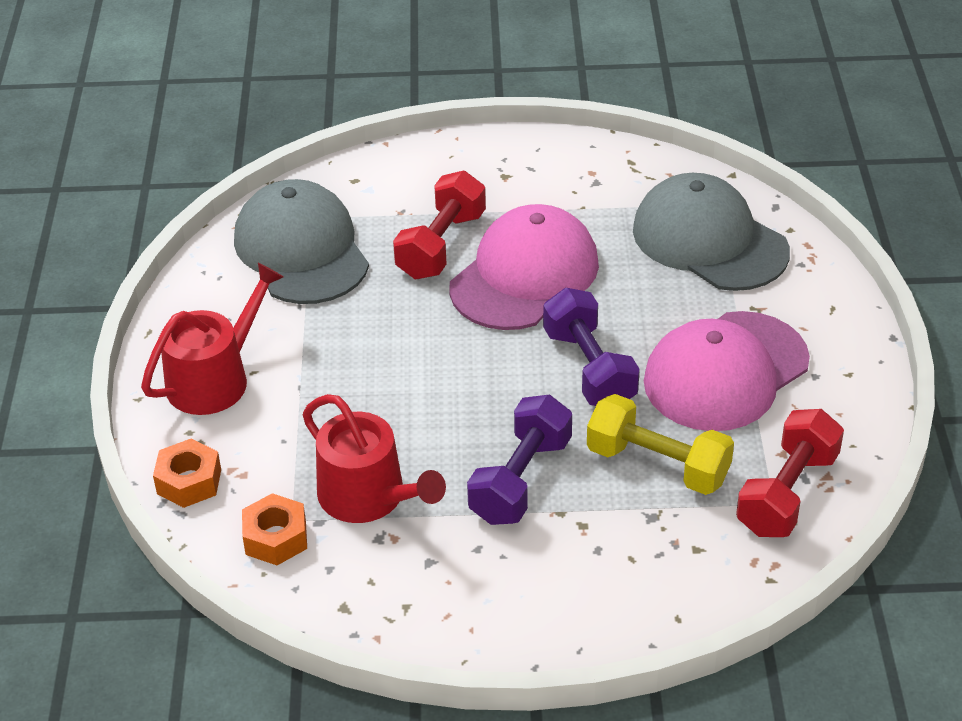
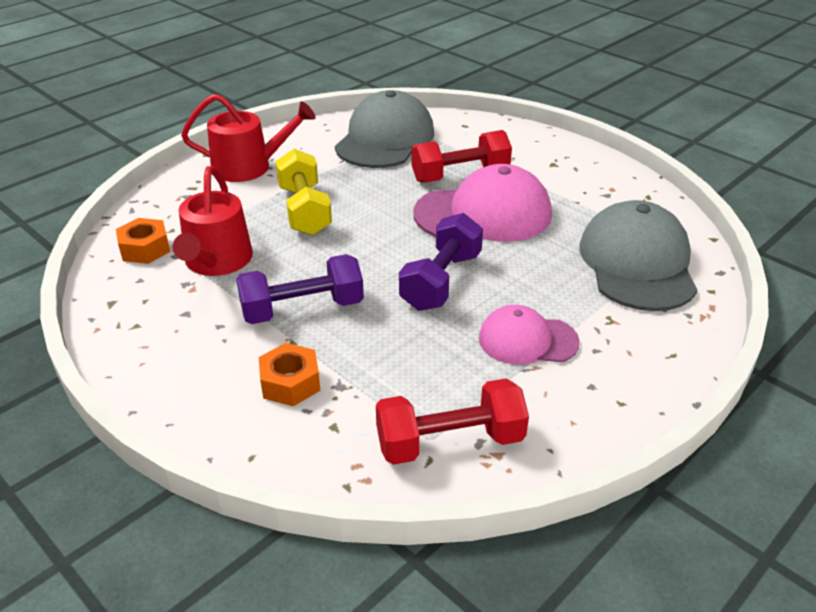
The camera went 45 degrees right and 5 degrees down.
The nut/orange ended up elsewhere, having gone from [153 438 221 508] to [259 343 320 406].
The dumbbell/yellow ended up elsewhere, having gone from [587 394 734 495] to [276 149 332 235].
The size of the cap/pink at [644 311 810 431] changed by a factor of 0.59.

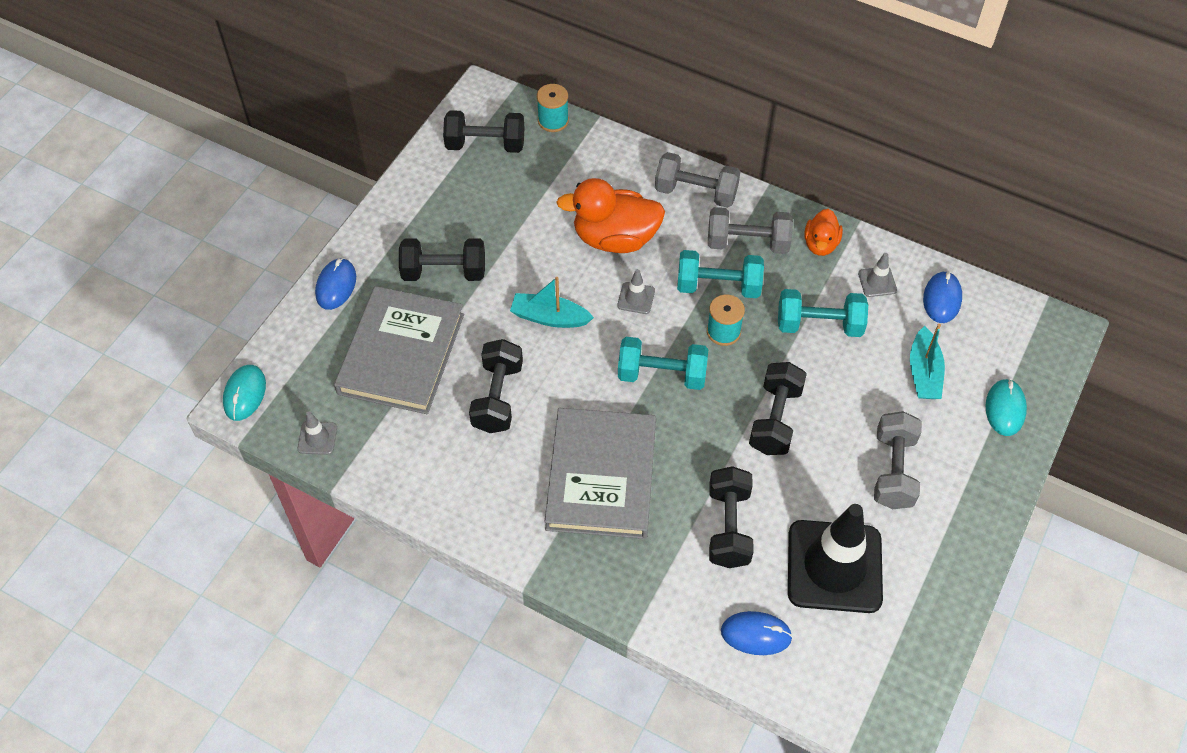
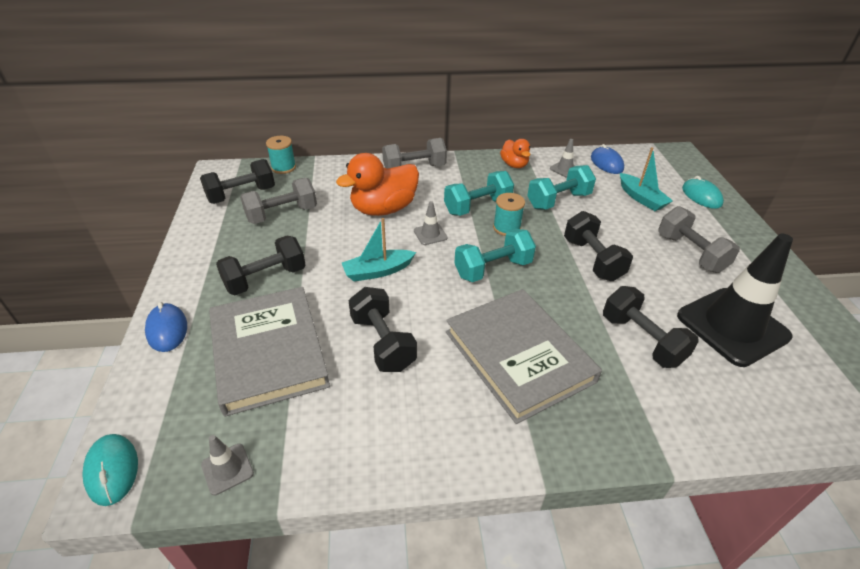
The camera went 35 degrees left and 15 degrees down.
The dumbbell/grey ended up elsewhere, having gone from [708 207 793 254] to [240 178 317 224].
The second view lost the mouse/blue at [721 611 793 655].

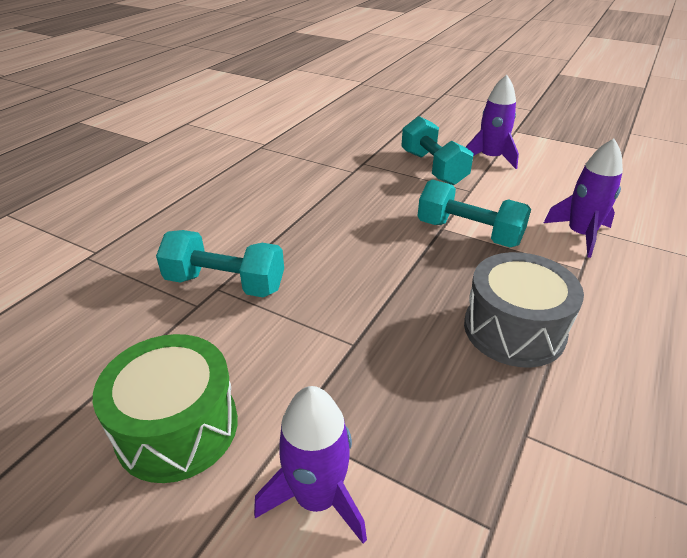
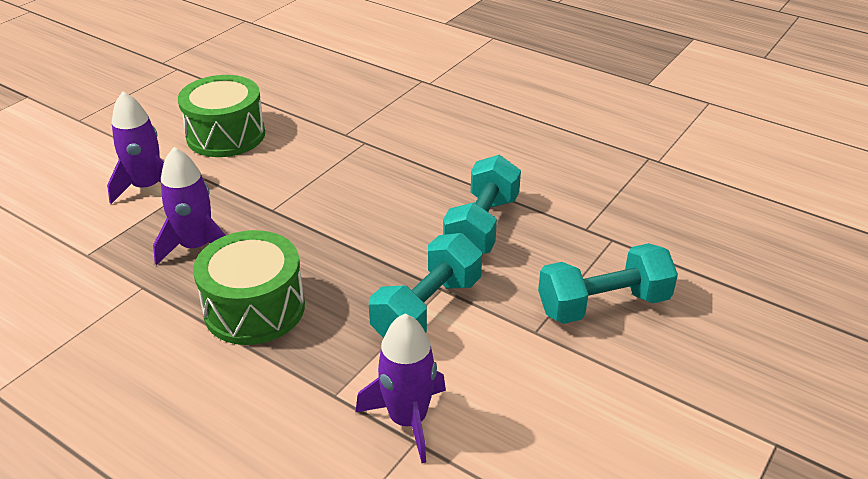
The camera went 95 degrees right and 0 degrees up.
The rocket/purple ended up elsewhere, having gone from [466 75 519 169] to [153 147 226 265].
What was the drum/grey at [464 252 584 368] turned into the drum/green at [193 230 305 345].
The dumbbell/turquoise ended up elsewhere, having gone from [156 230 284 298] to [443 155 521 254].

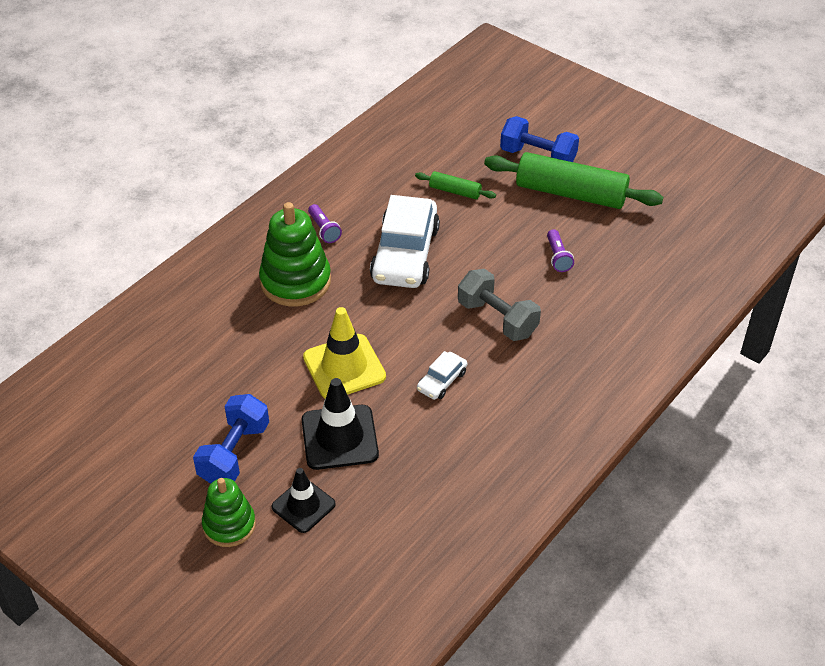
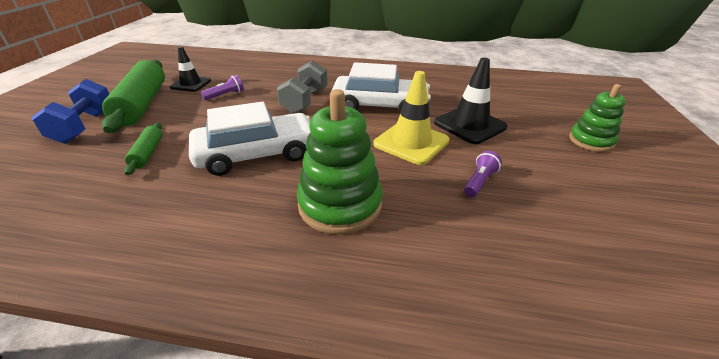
The camera went 120 degrees left and 10 degrees down.
The traffic cone/black ended up elsewhere, having gone from [272 468 336 533] to [170 47 211 92].
The size of the car/white at [417 351 467 400] changed by a factor of 2.18.
The flashlight/purple ended up elsewhere, having gone from [308 204 342 243] to [464 151 502 197].
The second view lost the dumbbell/blue at [193 394 269 484].

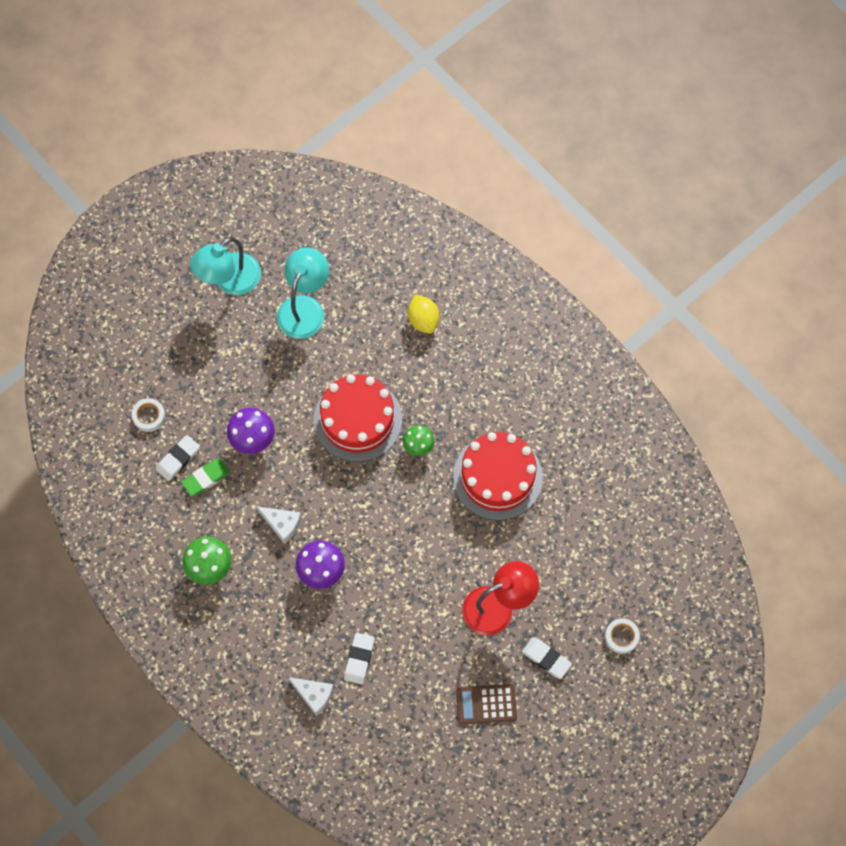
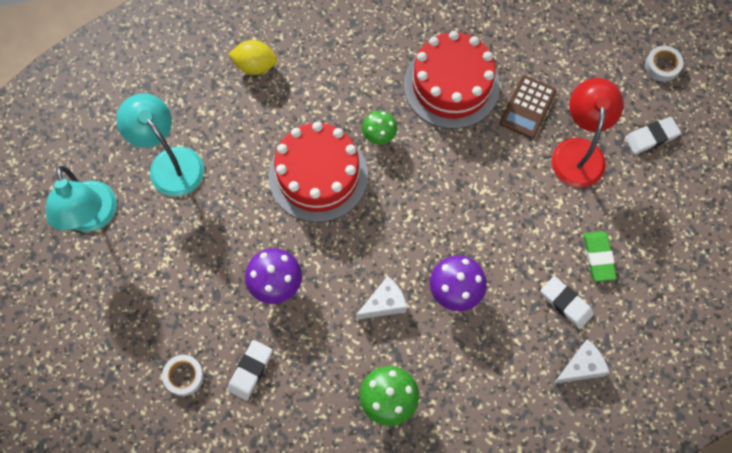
The camera went 60 degrees left and 0 degrees up.
The eraser/white at [156 435 200 481] ended up facing another way, 45 degrees clockwise from before.
The calculator/brown ended up elsewhere, having gone from [456 684 517 725] to [500 75 557 139].
The eraser/green ended up elsewhere, having gone from [181 458 230 496] to [583 231 617 282].

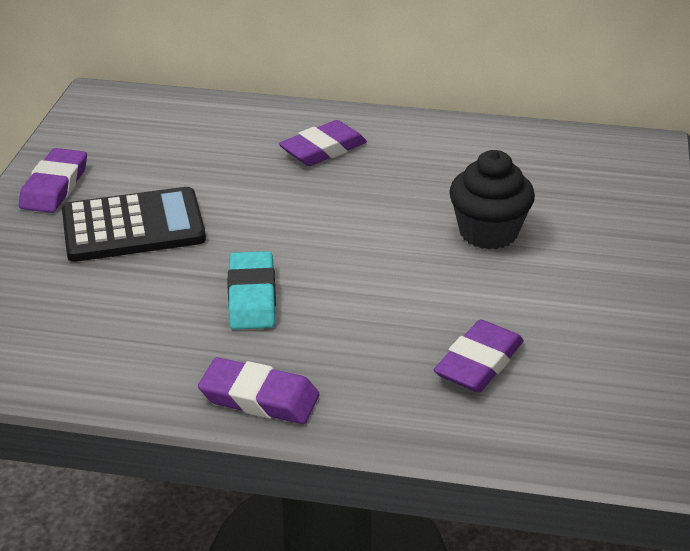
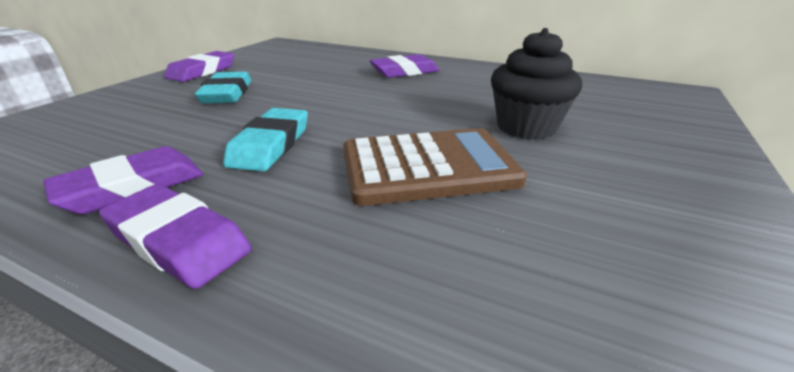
The camera went 15 degrees right and 5 degrees down.
The eraser/purple ended up elsewhere, having gone from [434 319 524 393] to [43 146 203 214].
Where the calculator/black stood at [62 187 206 262], the eraser/turquoise came to stand at [195 72 251 104].
The second view gained the calculator/brown at [343 128 527 206].

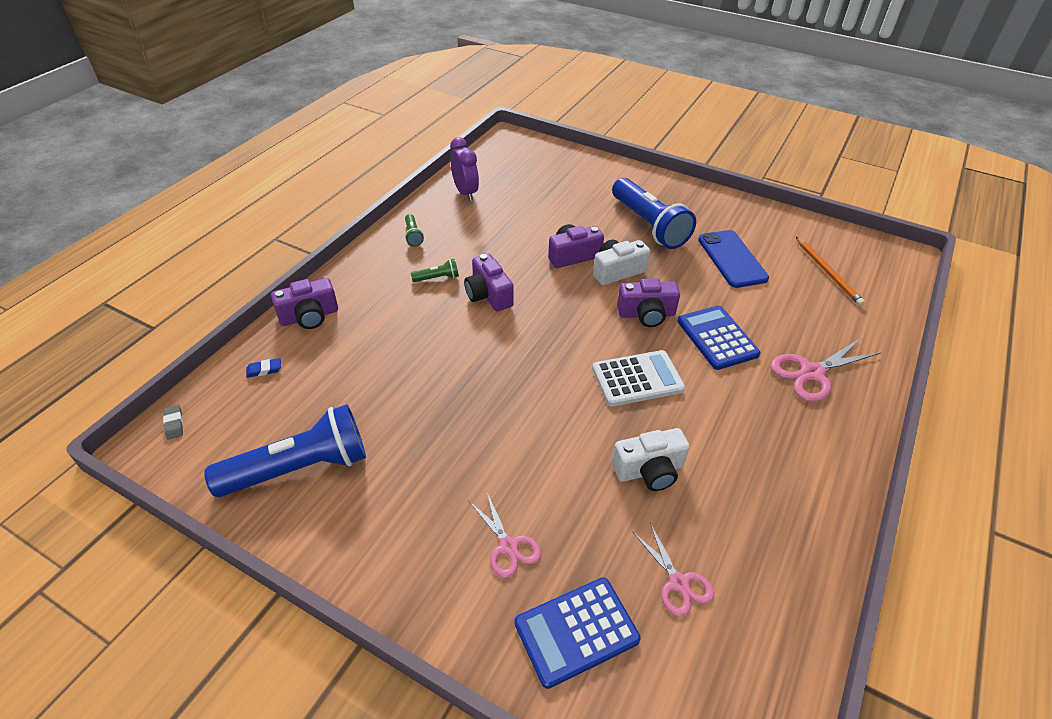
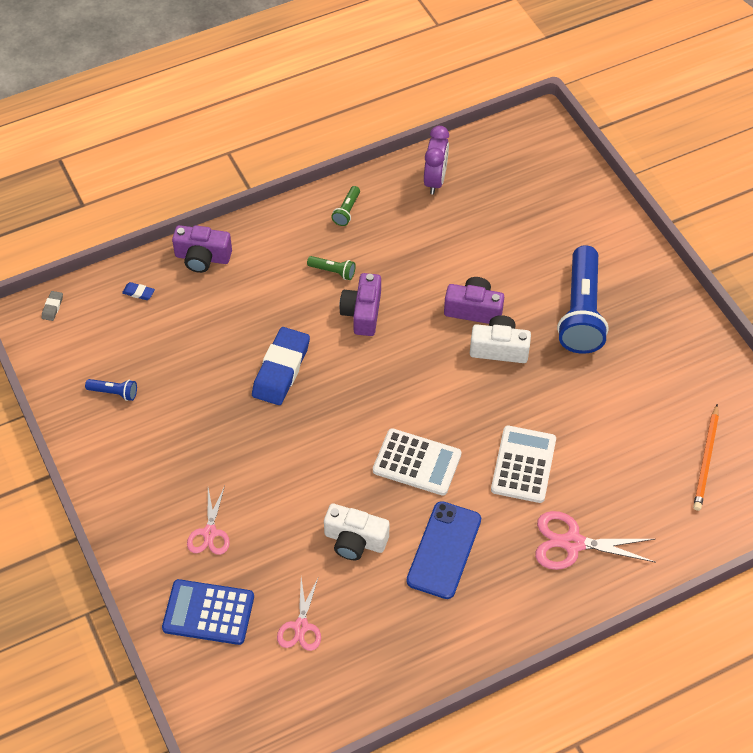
The camera went 35 degrees right and 10 degrees up.
The size of the flashlight/blue at [204 404 366 497] changed by a factor of 0.41.
The second view gained the eraser/blue at [252 327 310 405].
The phone/blue ended up elsewhere, having gone from [698 230 769 288] to [406 501 481 599].
What was the calculator/blue at [677 305 761 370] turned into the calculator/white at [491 426 556 503].
The second view lost the camera/purple at [617 278 680 327].

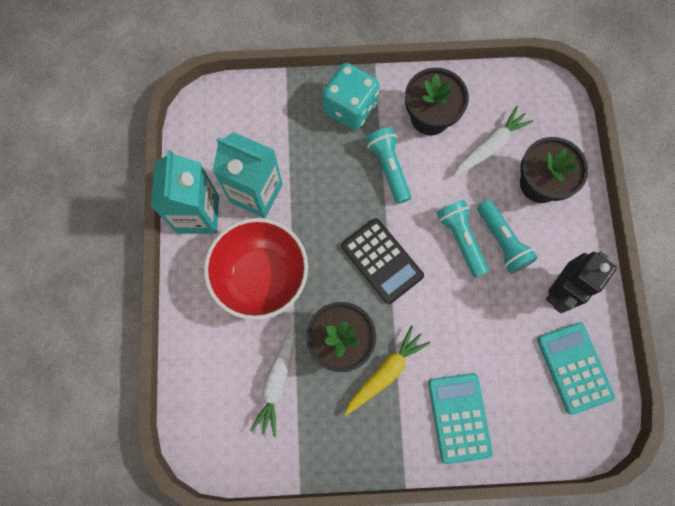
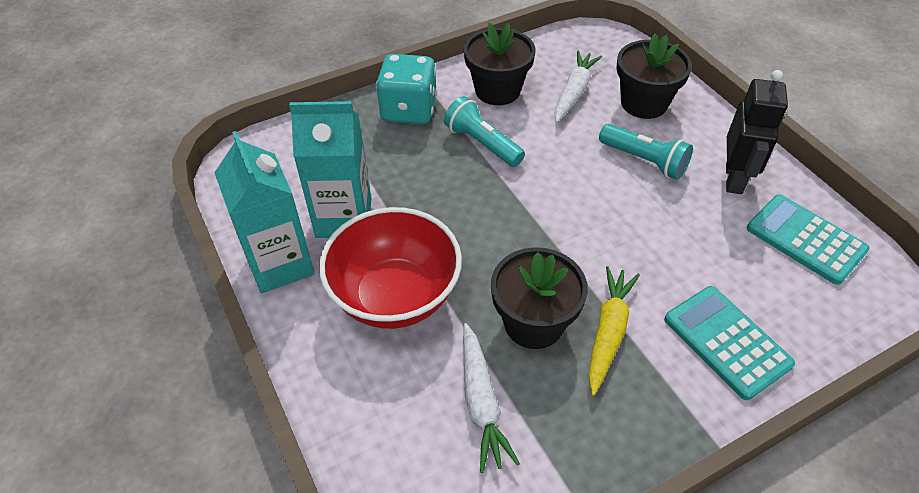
The camera went 25 degrees left and 25 degrees down.
The second view lost the calculator/black at [341 218 424 304].
The second view lost the flashlight/turquoise at [437 200 489 278].

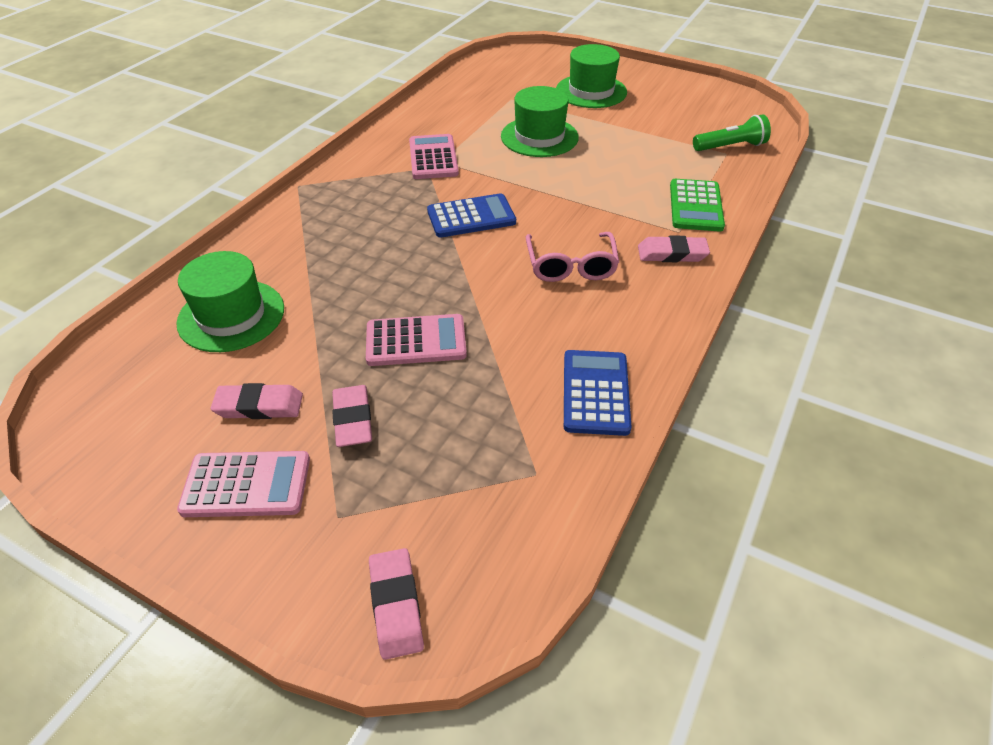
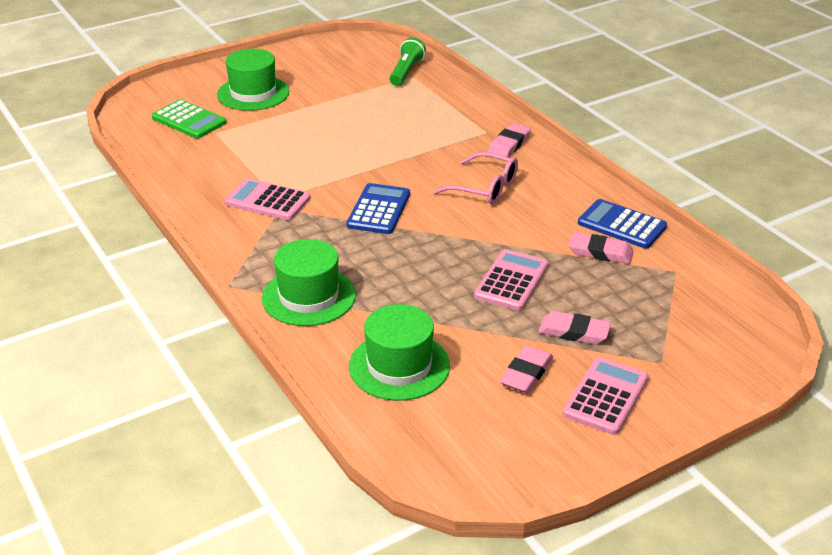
The camera went 60 degrees left and 10 degrees down.
The calculator/green ended up elsewhere, having gone from [670 179 725 232] to [152 99 226 139].
The hat/green ended up elsewhere, having gone from [501 86 579 157] to [262 239 356 326].
The eraser/pink ended up elsewhere, having gone from [369 548 424 660] to [569 232 634 264].

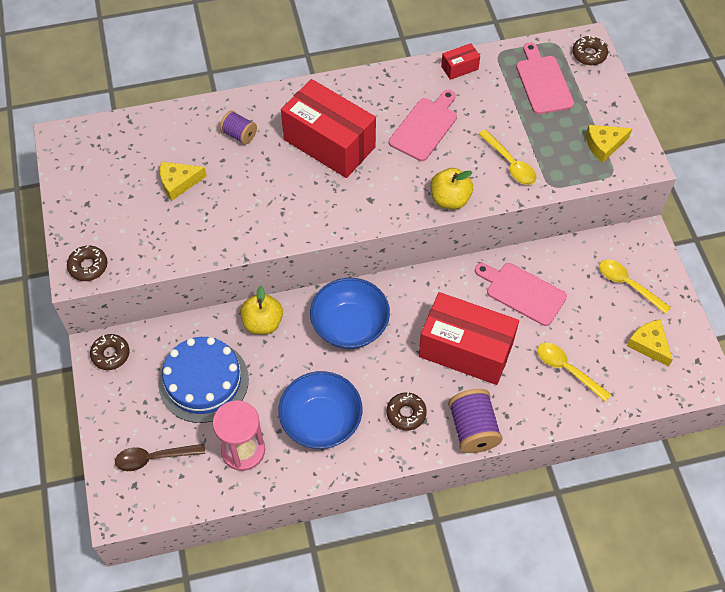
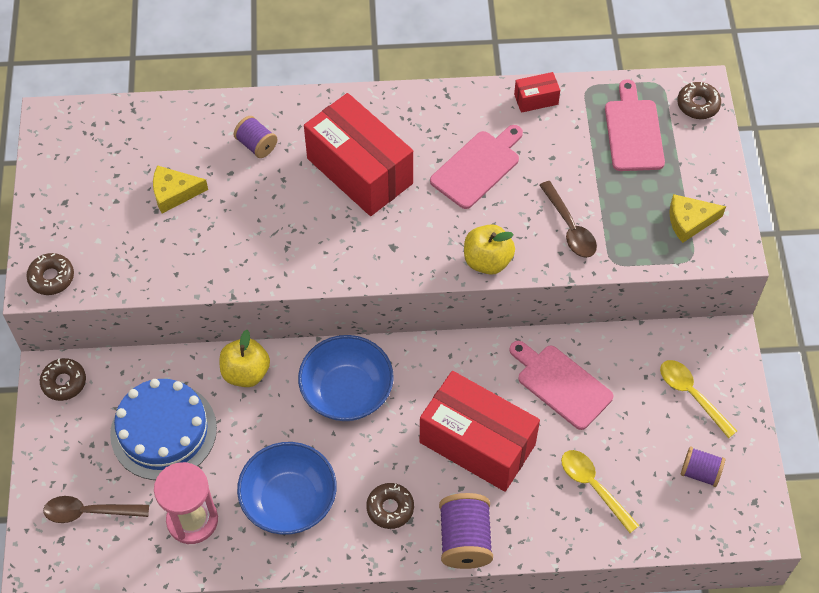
The camera went 10 degrees right and 0 degrees up.
What was the spoon/yellow at [479 129 536 185] turned into the spoon/brown at [539 181 597 258].
Where the cheese/yellow stood at [627 319 673 367], the spool/purple came to stand at [681 447 725 487].

